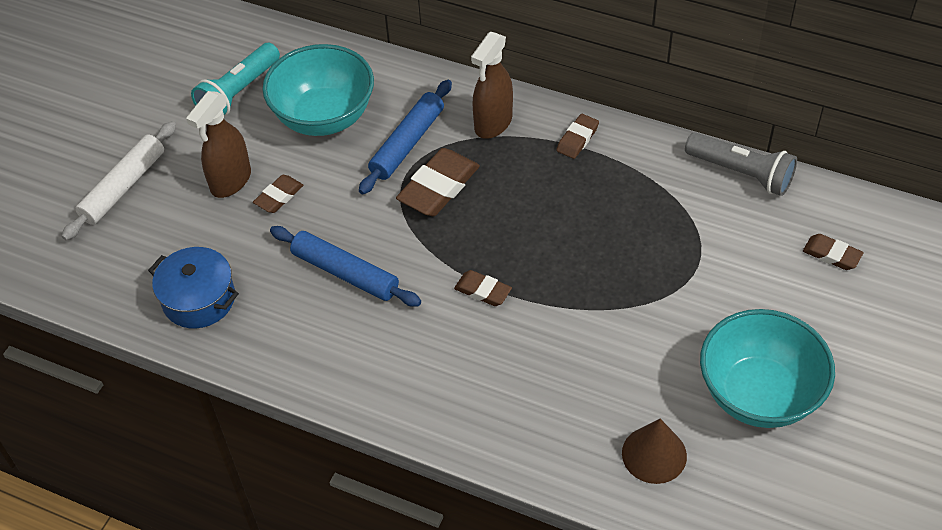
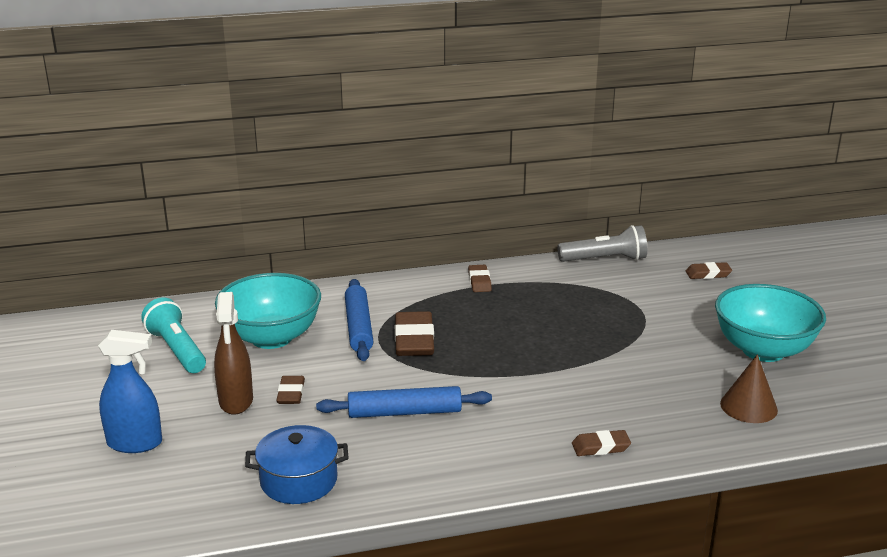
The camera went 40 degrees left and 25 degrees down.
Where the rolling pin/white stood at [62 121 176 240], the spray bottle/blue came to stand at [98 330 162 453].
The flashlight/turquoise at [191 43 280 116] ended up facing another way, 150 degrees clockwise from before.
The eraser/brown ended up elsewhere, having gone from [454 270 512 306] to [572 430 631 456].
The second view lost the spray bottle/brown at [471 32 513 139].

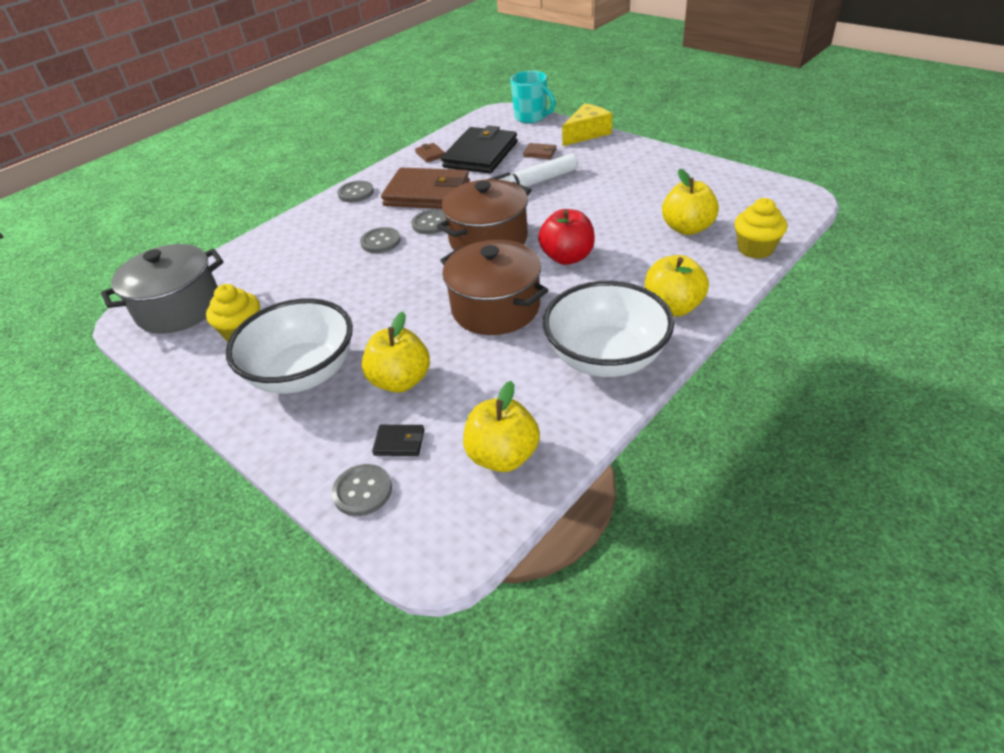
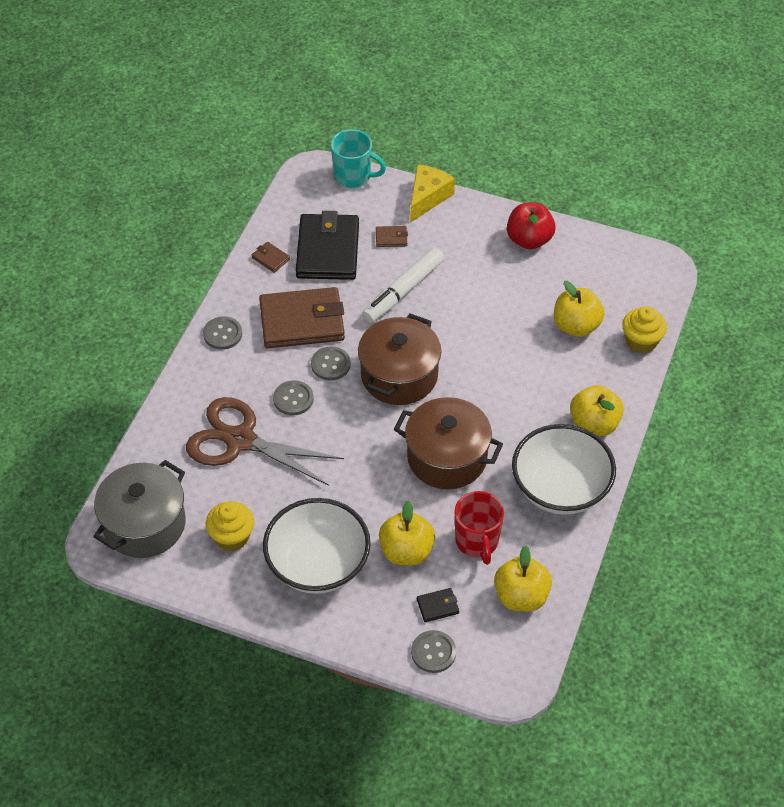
The camera went 25 degrees left and 10 degrees up.
The second view gained the scissors/brown at [186 397 344 486].
The second view gained the mug/red at [455 491 504 565].
The apple/red ended up elsewhere, having gone from [538 209 595 265] to [507 202 556 250].

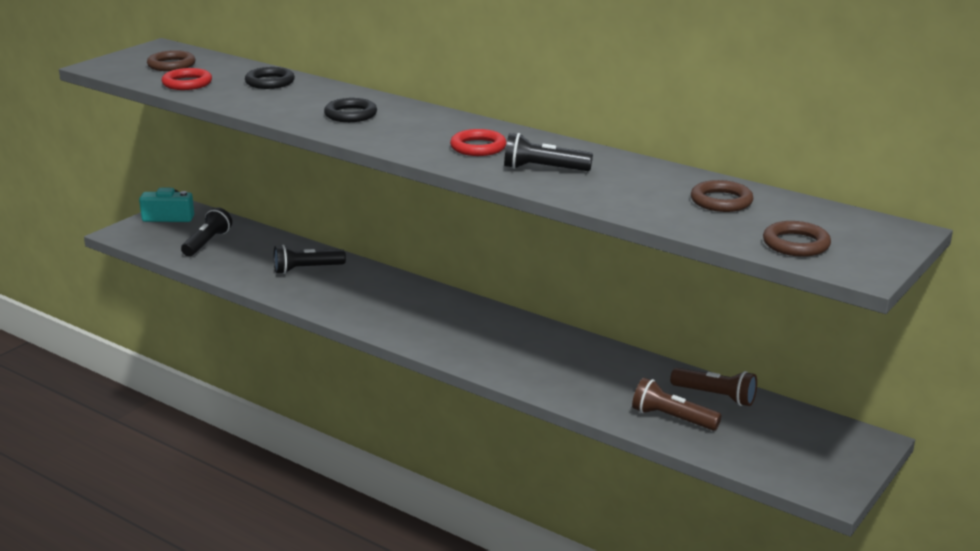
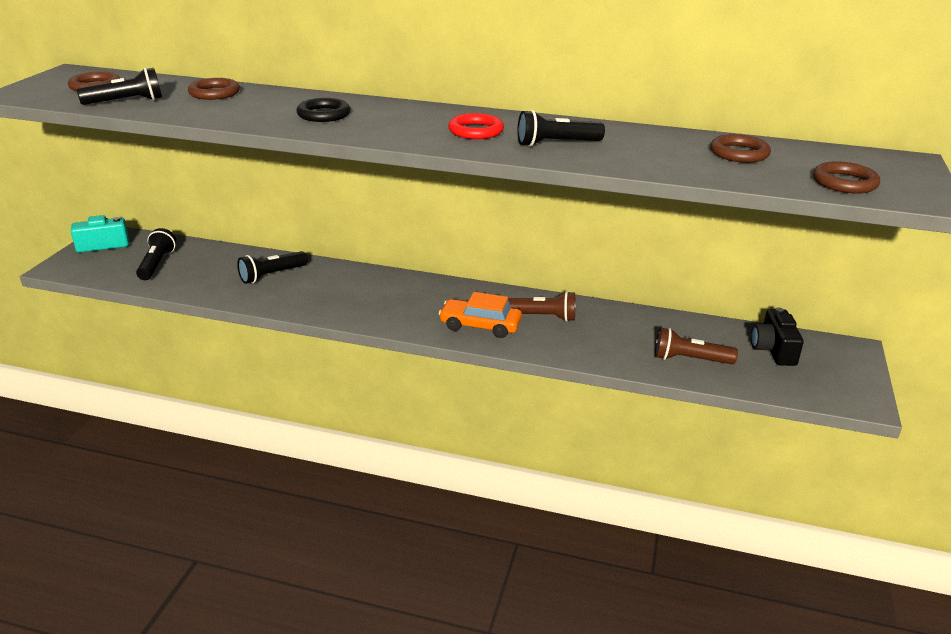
The camera went 20 degrees left and 5 degrees up.
Where the ring/red stood at [162 68 212 90], the flashlight/black came to stand at [77 68 162 105].
What was the ring/black at [245 67 295 89] turned into the ring/brown at [188 78 240 100].
The second view gained the car/orange at [439 292 522 338].
The flashlight/brown ended up elsewhere, having gone from [670 368 757 406] to [508 291 576 322].
The second view gained the camera/black at [751 307 804 366].

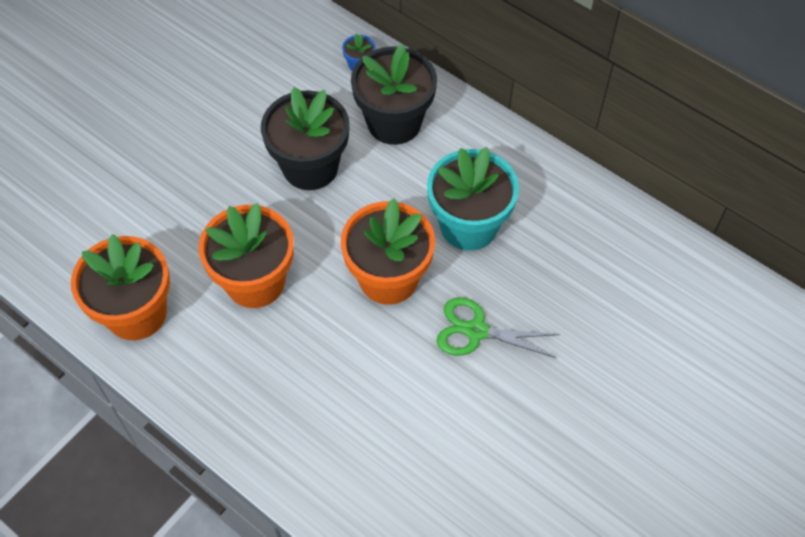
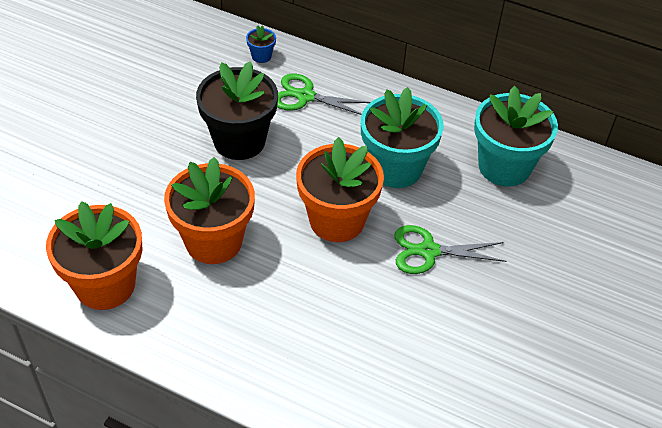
The camera went 15 degrees left and 10 degrees down.
Where the flower pot/black stood at [351 44 437 145], the scissors/green came to stand at [277 74 370 115].
The second view gained the flower pot/turquoise at [474 86 558 187].

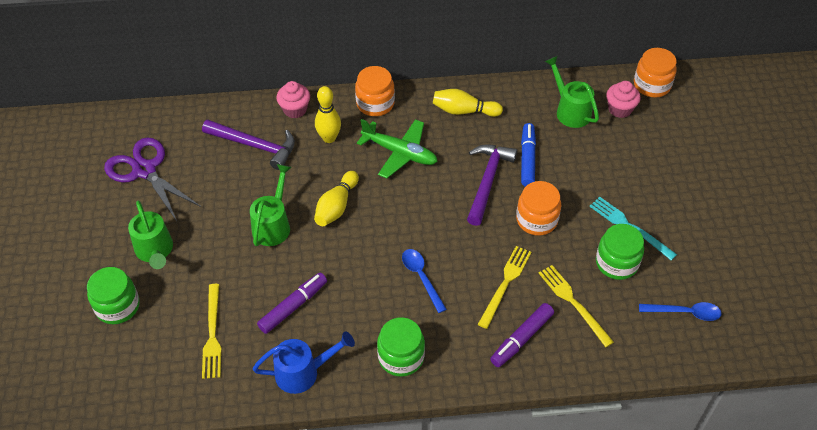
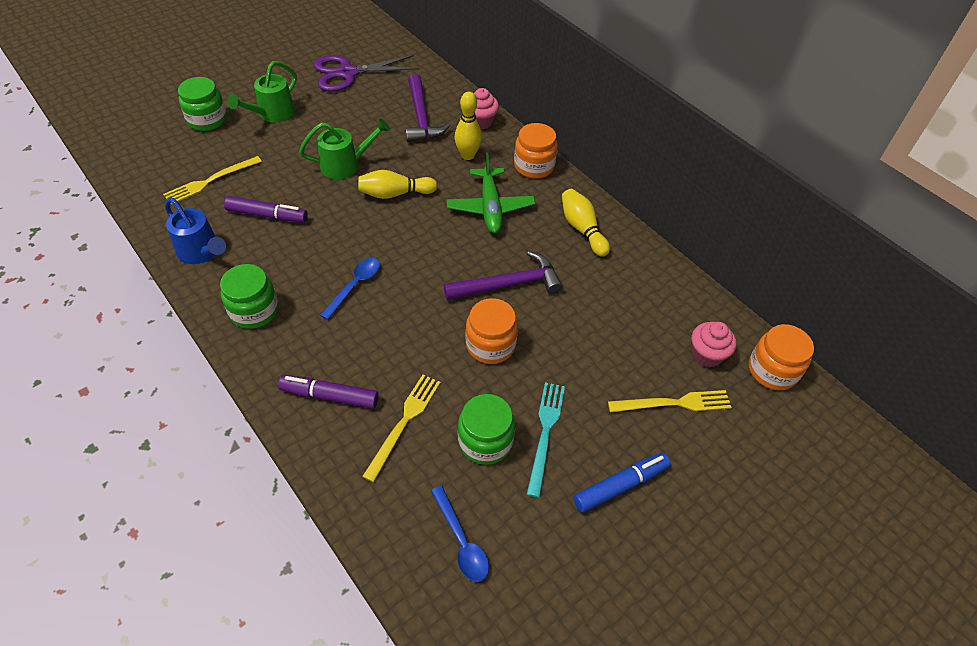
The camera went 55 degrees right and 0 degrees up.
The scissors/purple at [104 137 201 221] ended up facing another way, 120 degrees counterclockwise from before.
The marker/blue ended up elsewhere, having gone from [521 123 536 187] to [573 453 670 513].
The fork/yellow ended up elsewhere, having gone from [478 246 532 329] to [608 390 732 413].
The second view lost the watering can/green at [545 56 599 128].

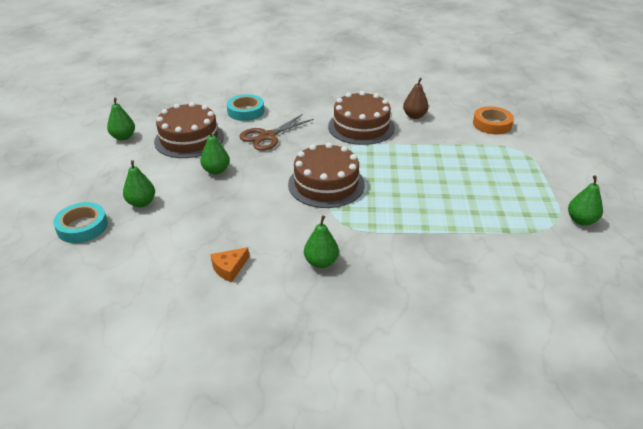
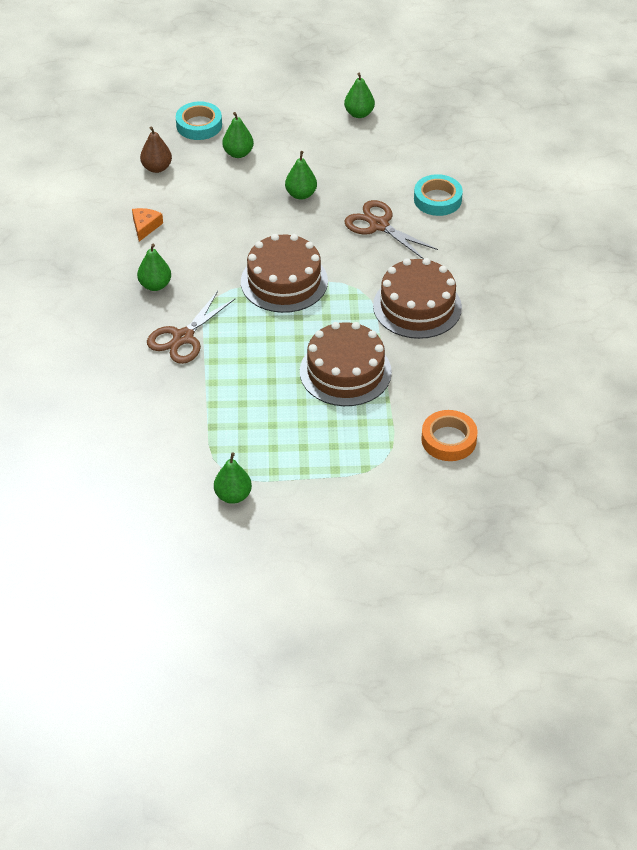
The camera went 85 degrees right and 10 degrees up.
The cheese/orange at [210 247 249 282] ended up facing another way, 60 degrees clockwise from before.
The pear/brown ended up elsewhere, having gone from [403 78 429 119] to [140 127 172 173].
The second view gained the scissors/brown at [147 291 235 364].
The cake/brown ended up elsewhere, having gone from [154 102 224 158] to [300 322 392 406].

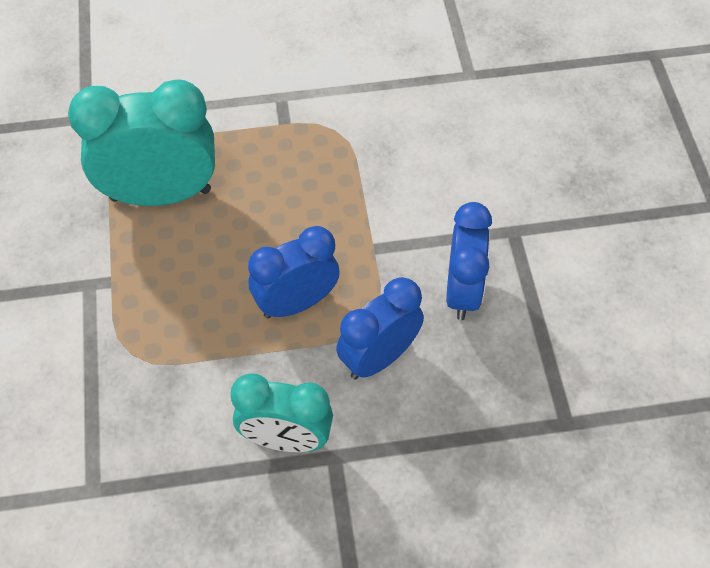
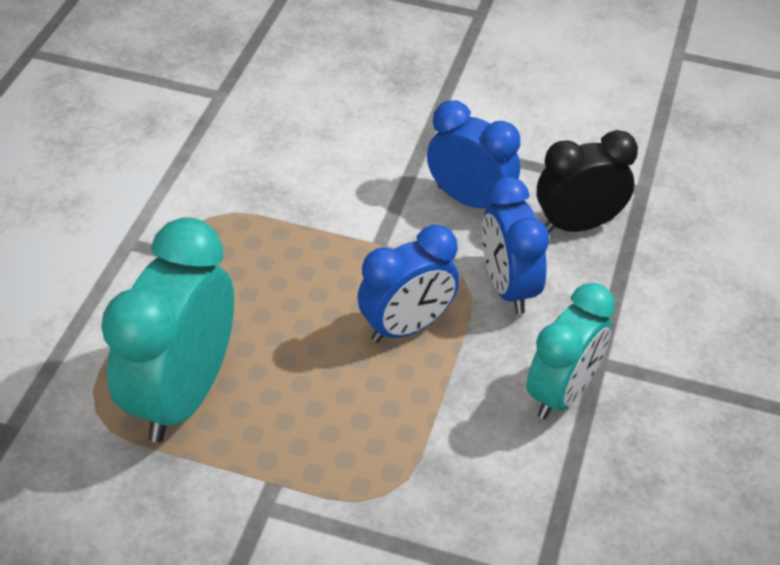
The camera went 65 degrees left and 10 degrees down.
The clock/blue at [248 226 340 318] ended up facing another way, 120 degrees counterclockwise from before.
The second view gained the clock/black at [537 130 638 233].

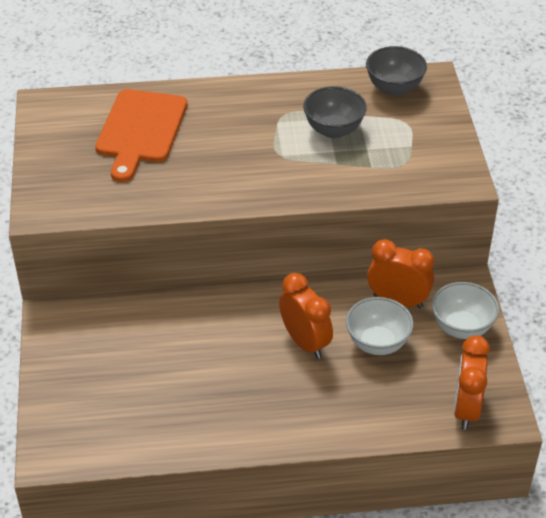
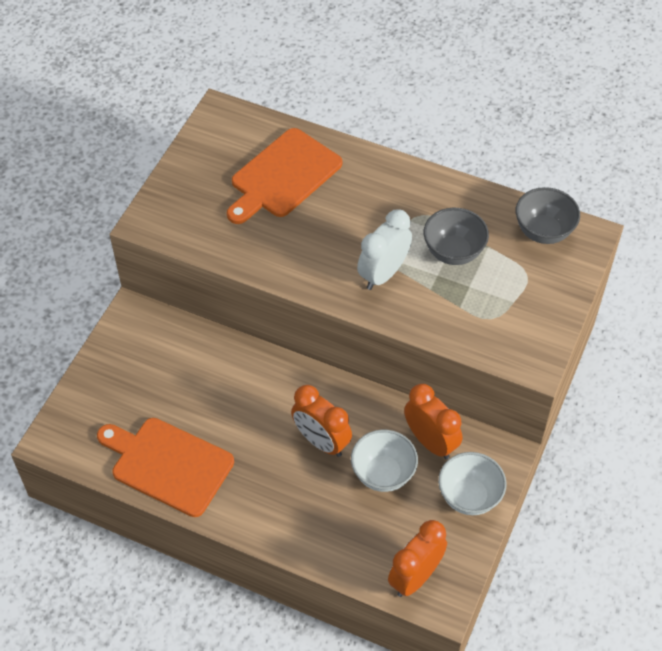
The camera went 30 degrees right and 10 degrees up.
The second view gained the cutting board/orange at [97 418 234 517].
The clock/orange at [279 273 333 359] ended up facing another way, 135 degrees clockwise from before.
The second view gained the clock/white at [357 209 412 290].

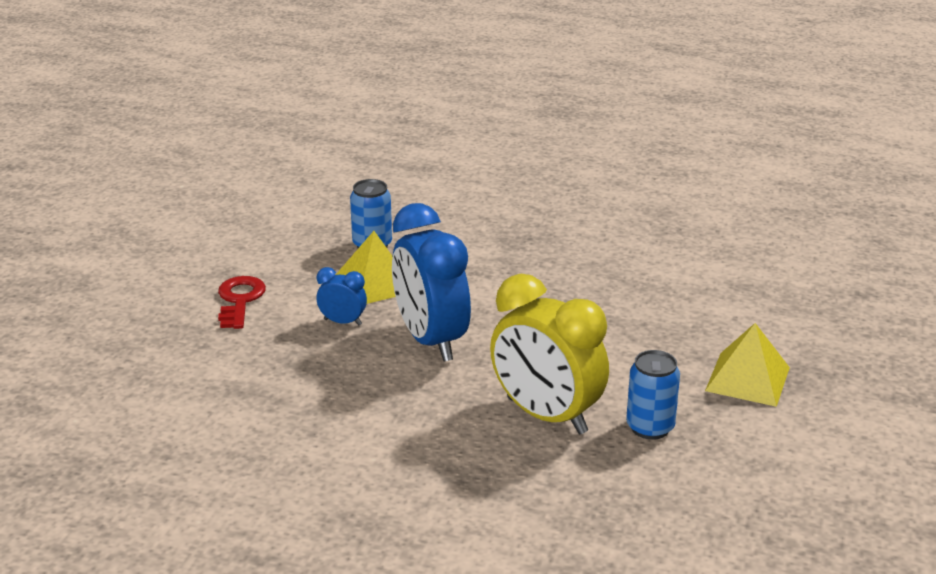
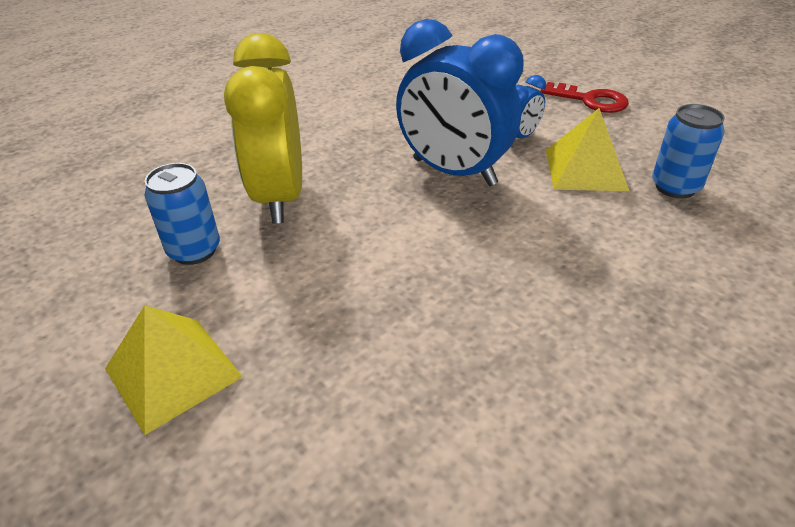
The camera went 120 degrees right and 10 degrees up.
The clock/yellow at [490 274 609 434] ended up facing another way, 75 degrees counterclockwise from before.
The clock/blue at [392 203 471 362] ended up facing another way, 150 degrees counterclockwise from before.

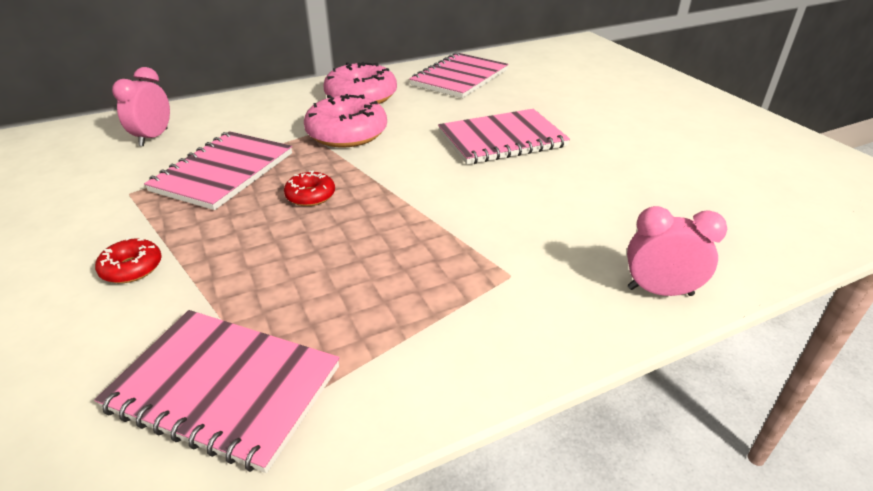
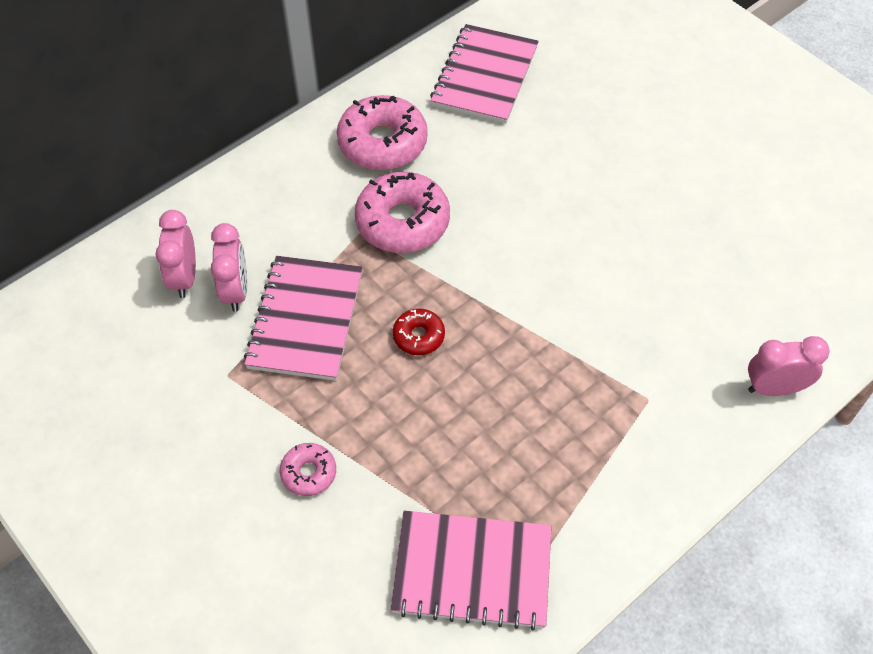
The camera went 15 degrees left and 20 degrees up.
The second view gained the clock/pink at [211 223 247 312].
What was the donut/red at [95 237 162 283] turned into the donut/pink at [280 443 336 496].
The second view lost the notebook/pink at [438 109 570 165].

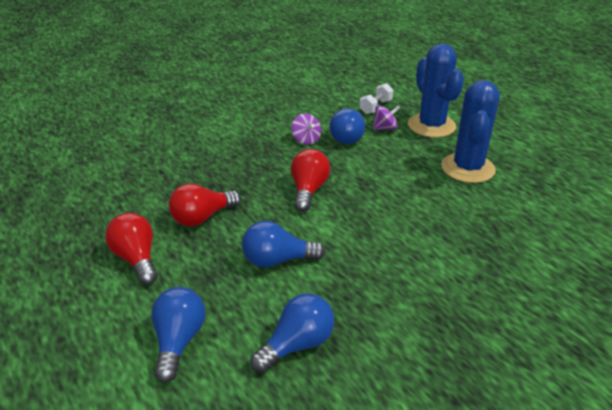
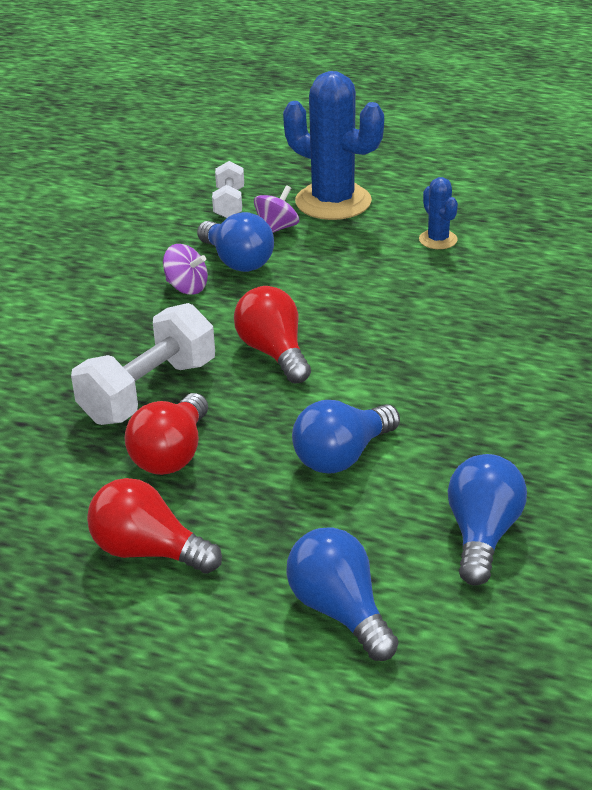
The camera went 35 degrees left and 0 degrees up.
The second view gained the dumbbell/white at [71 303 215 425].
The size of the cactus/blue at [441 80 500 183] changed by a factor of 0.48.

